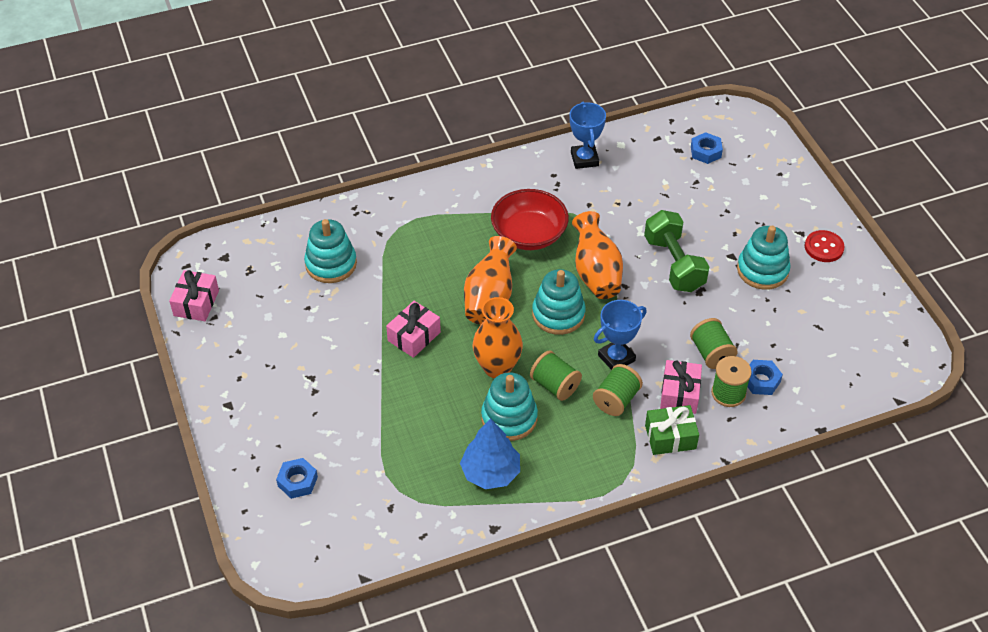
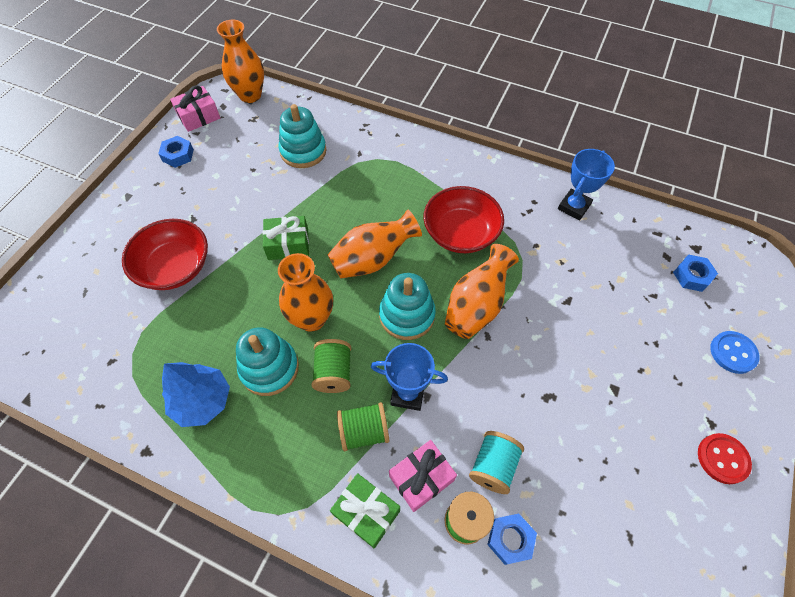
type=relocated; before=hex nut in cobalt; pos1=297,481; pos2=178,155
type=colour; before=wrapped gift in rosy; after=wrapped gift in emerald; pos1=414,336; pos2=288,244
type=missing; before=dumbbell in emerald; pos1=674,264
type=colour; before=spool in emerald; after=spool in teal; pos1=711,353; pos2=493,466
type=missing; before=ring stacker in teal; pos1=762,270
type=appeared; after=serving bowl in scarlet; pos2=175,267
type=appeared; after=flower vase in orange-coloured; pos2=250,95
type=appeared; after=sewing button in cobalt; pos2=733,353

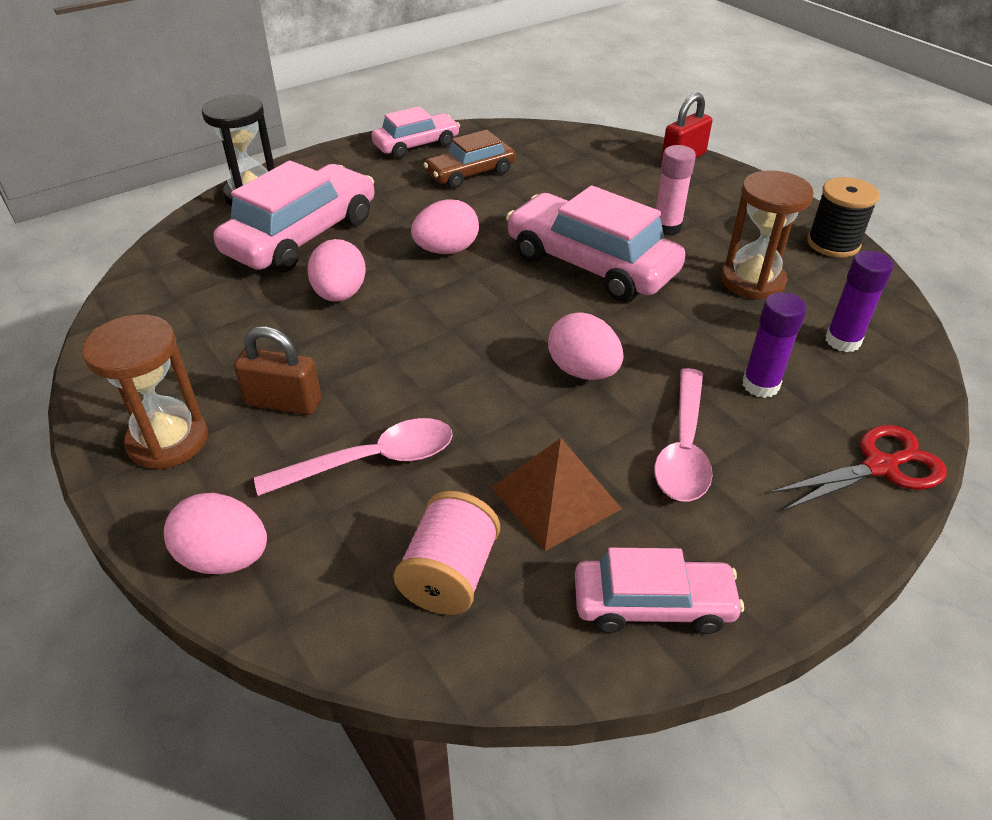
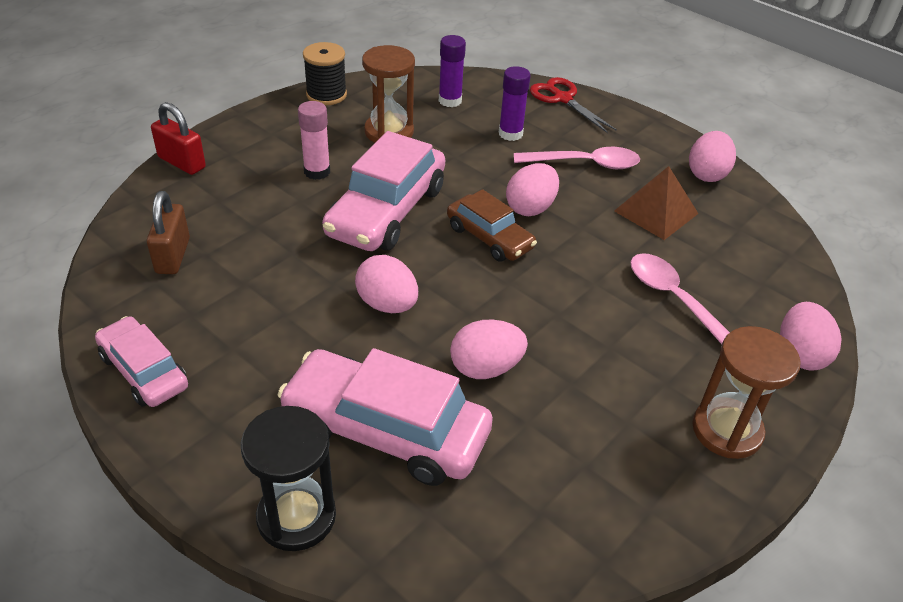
type=relocated; before=padlock in dark brown; pos1=283,402; pos2=173,256
type=missing; before=spool in rosy; pos1=450,575
type=relocated; before=car in dark brown; pos1=470,173; pos2=489,237
type=exchanged; before=car in rosy; after=egg in rosy; pos1=653,604; pos2=707,174

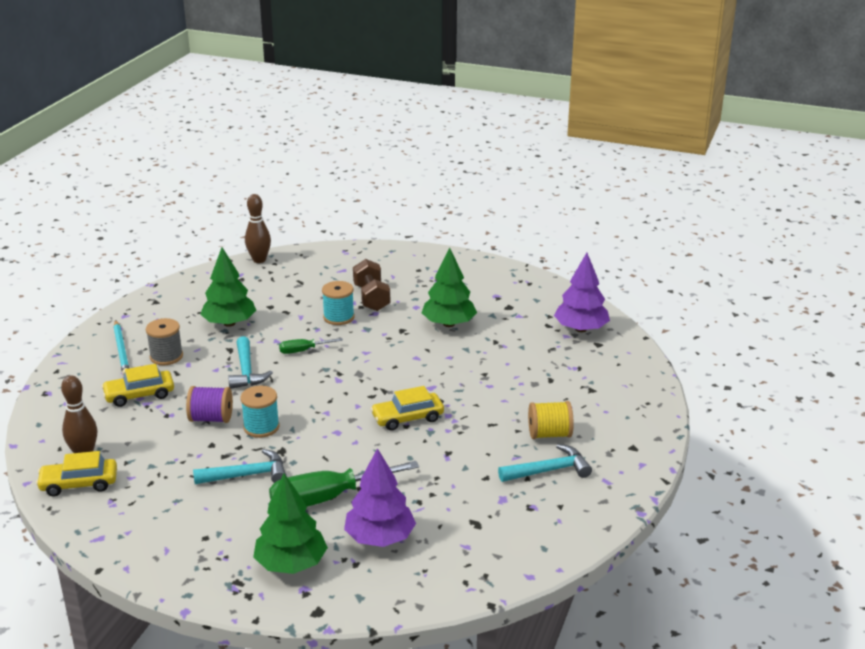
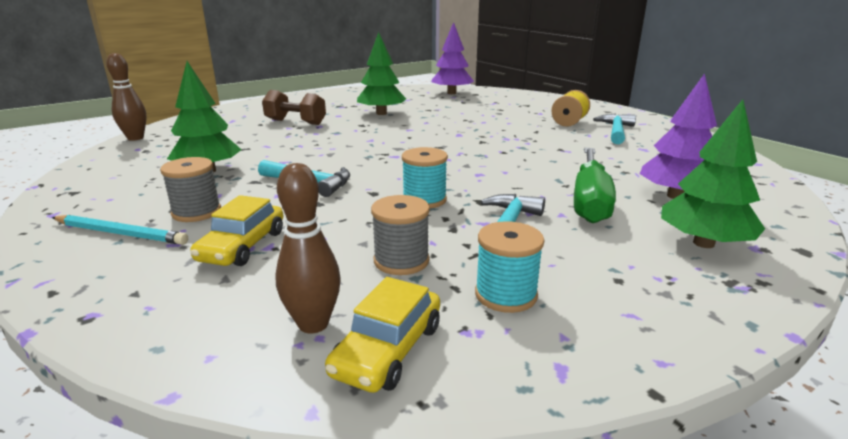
type=missing; before=spool in violet; pos1=211,418
type=missing; before=flat screwdriver in emerald; pos1=303,351
type=relocated; before=spool in teal; pos1=339,317; pos2=506,294
type=missing; before=car in yellow; pos1=407,418
type=appeared; after=spool in grey; pos2=401,261

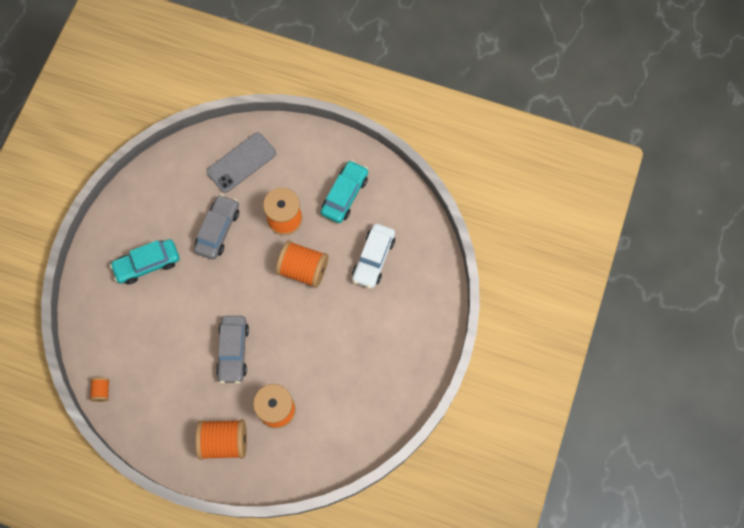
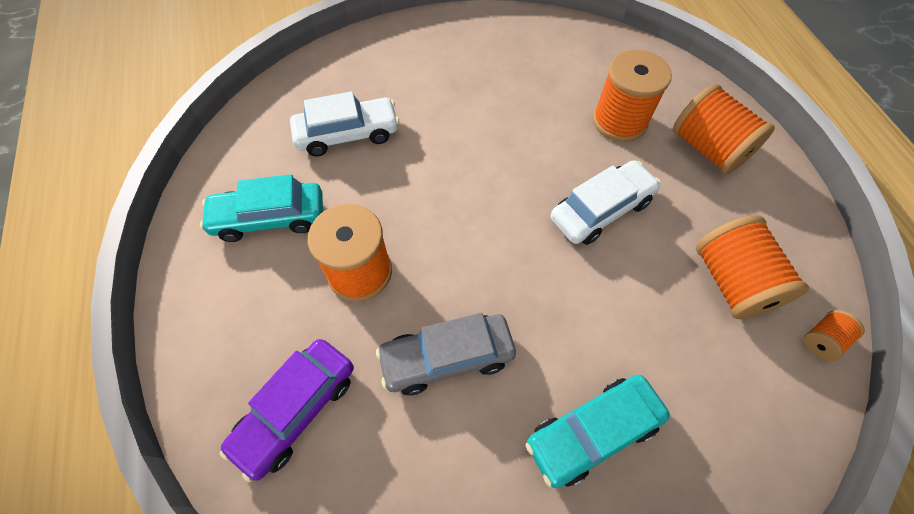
type=spun; before=car in teal; pos1=147,264; pos2=592,432; turn=120
type=exchanged; before=phone in grey; after=car in violet; pos1=241,162; pos2=296,410
type=colour; before=car in grey; after=car in snow-white; pos1=233,351; pos2=601,210
type=relocated; before=spool in orange-coloured; pos1=303,269; pos2=731,281

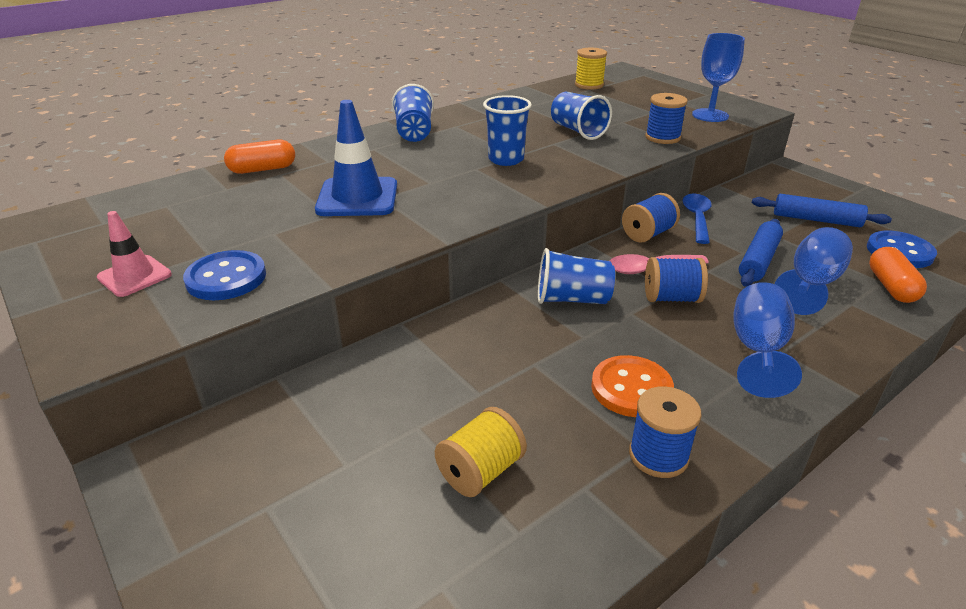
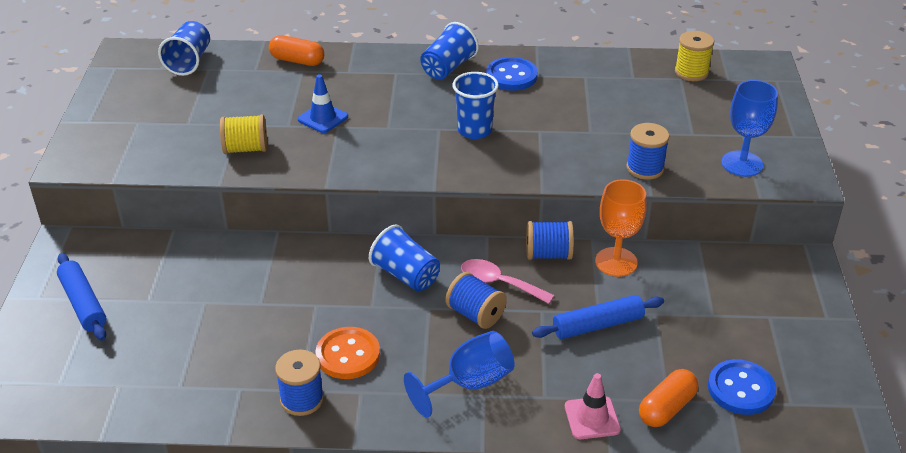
type=relocated; before=safety cone in rosy; pos1=134,276; pos2=592,418
type=relocated; before=sewing button in cobalt; pos1=226,278; pos2=511,76
type=size; before=safety cone in cobalt; pos1=357,198; pos2=323,118; scale=0.6
type=relocated; before=spool in yellow; pos1=481,471; pos2=246,149
type=relocated; before=cup in cobalt; pos1=577,131; pos2=189,61
type=exchanged; before=spoon in cobalt; after=chalice in orange-coloured; pos1=697,218; pos2=616,262
type=relocated; before=pastry roller in cobalt; pos1=816,220; pos2=83,303
type=missing; before=chalice in cobalt; pos1=811,284

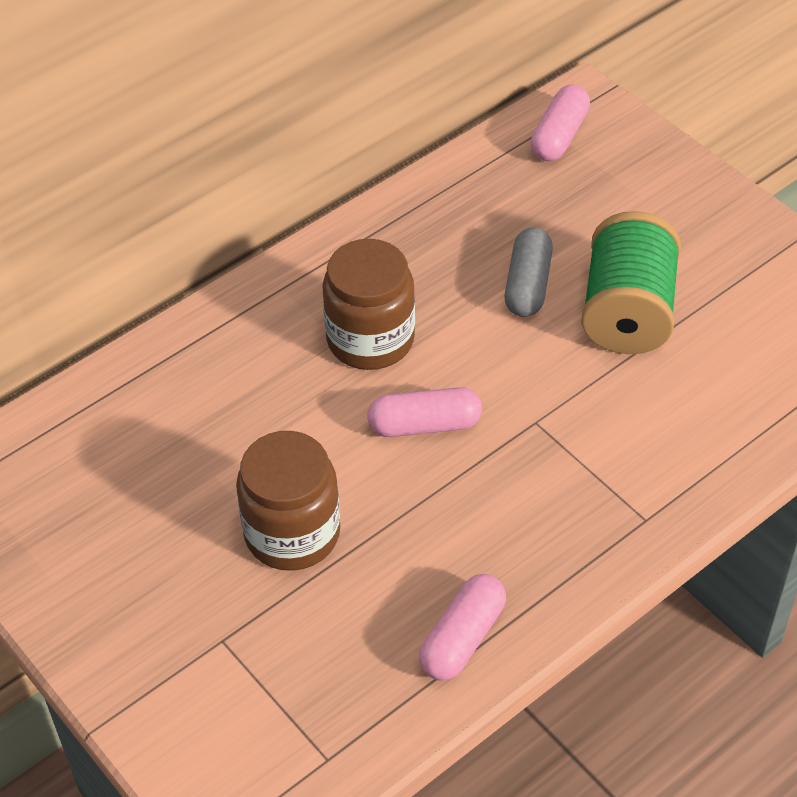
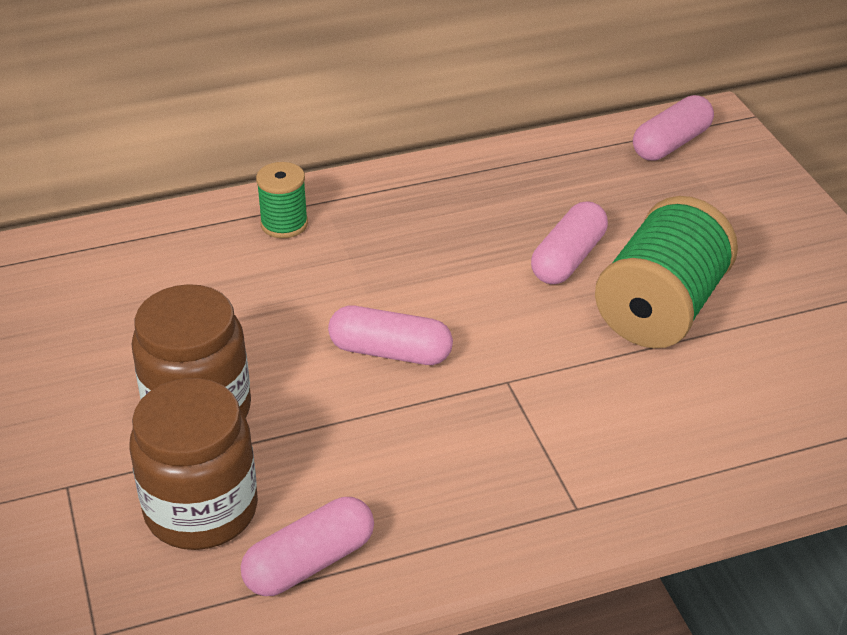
type=relocated; before=jar in dark brown; pos1=370,339; pos2=201,509
type=colour; before=capsule in grey; after=capsule in rosy; pos1=528,285; pos2=568,259
type=appeared; after=spool in emerald; pos2=284,224

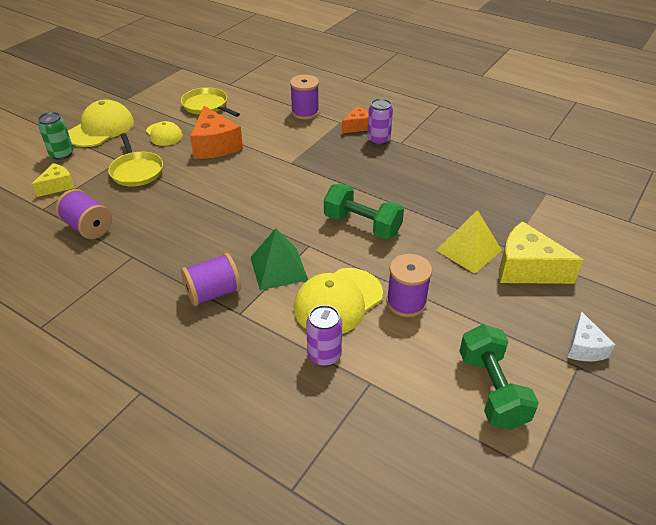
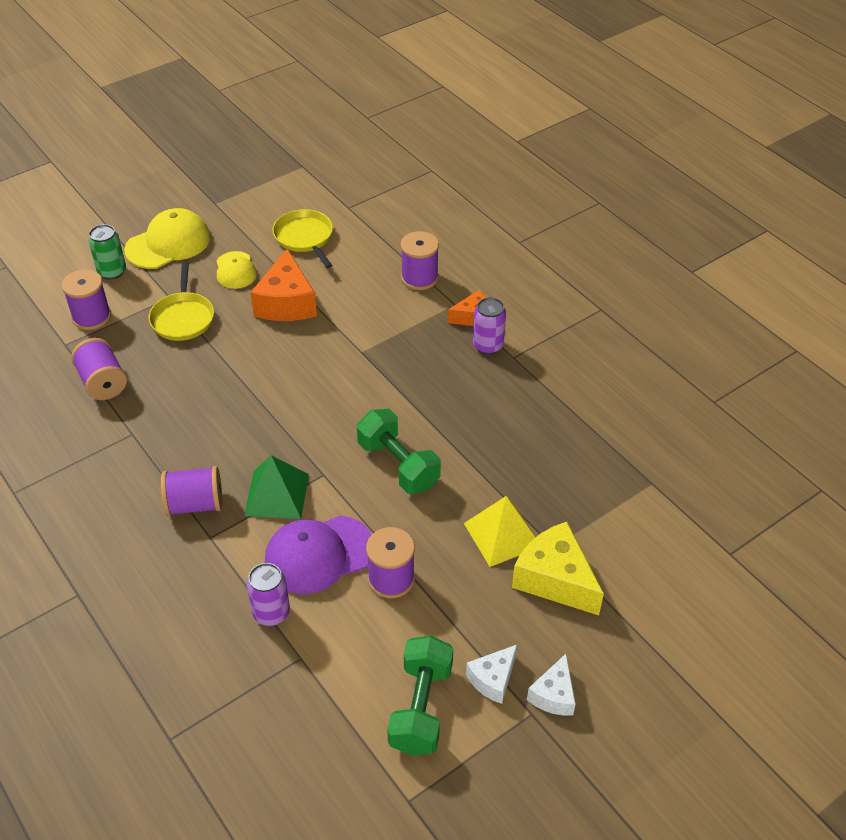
type=exchanged; before=piece of cheese in yellow; after=spool in violet; pos1=57,186; pos2=91,317
type=colour; before=peaked cap in yellow; after=peaked cap in violet; pos1=338,301; pos2=319,554
type=appeared; after=piece of cheese in snow-white; pos2=493,679

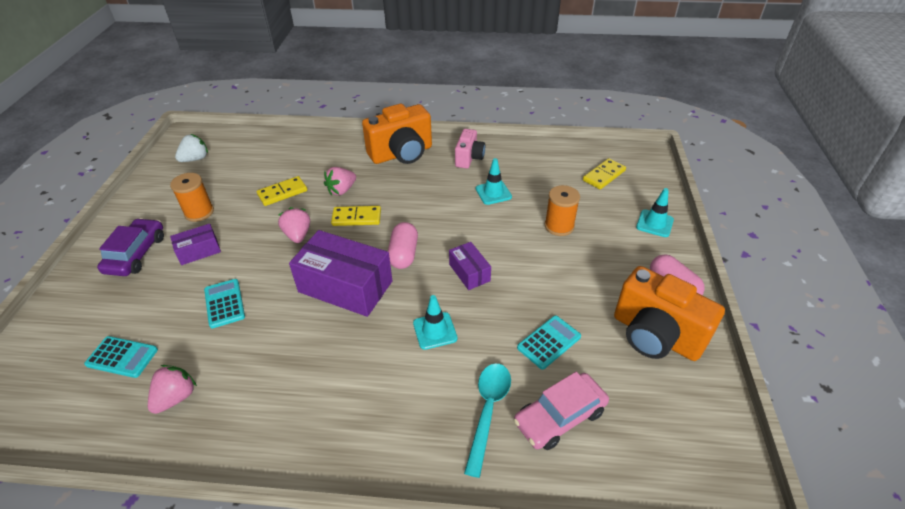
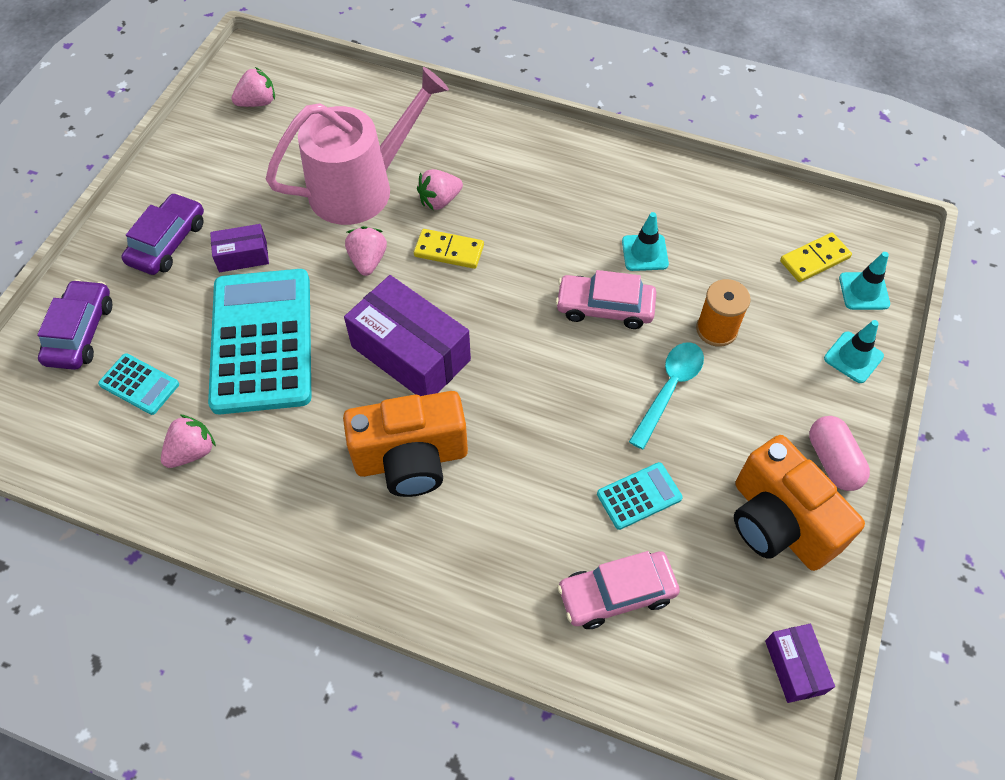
type=missing; before=spool in orange-coloured; pos1=199,212
type=colour; before=berry in snow-white; after=berry in rosy; pos1=195,159; pos2=257,102
type=size; before=pocket calculator in teal; pos1=224,303; pos2=262,341; scale=2.31
type=exchanged; before=domino tile in yellow; after=watering pot in rosy; pos1=282,193; pos2=361,187
type=relocated; before=photo camera in orange-coloured; pos1=401,154; pos2=411,459
type=missing; before=capsule in rosy; pos1=403,254
type=relocated; before=safety cone in teal; pos1=435,331; pos2=864,291
type=relocated; before=package in violet; pos1=469,272; pos2=794,667
type=missing; before=photo camera in rosy; pos1=469,158
type=relocated; before=spoon in teal; pos1=488,411; pos2=669,389
type=appeared; after=car in violet; pos2=80,332
type=appeared; after=car in rosy; pos2=605,307

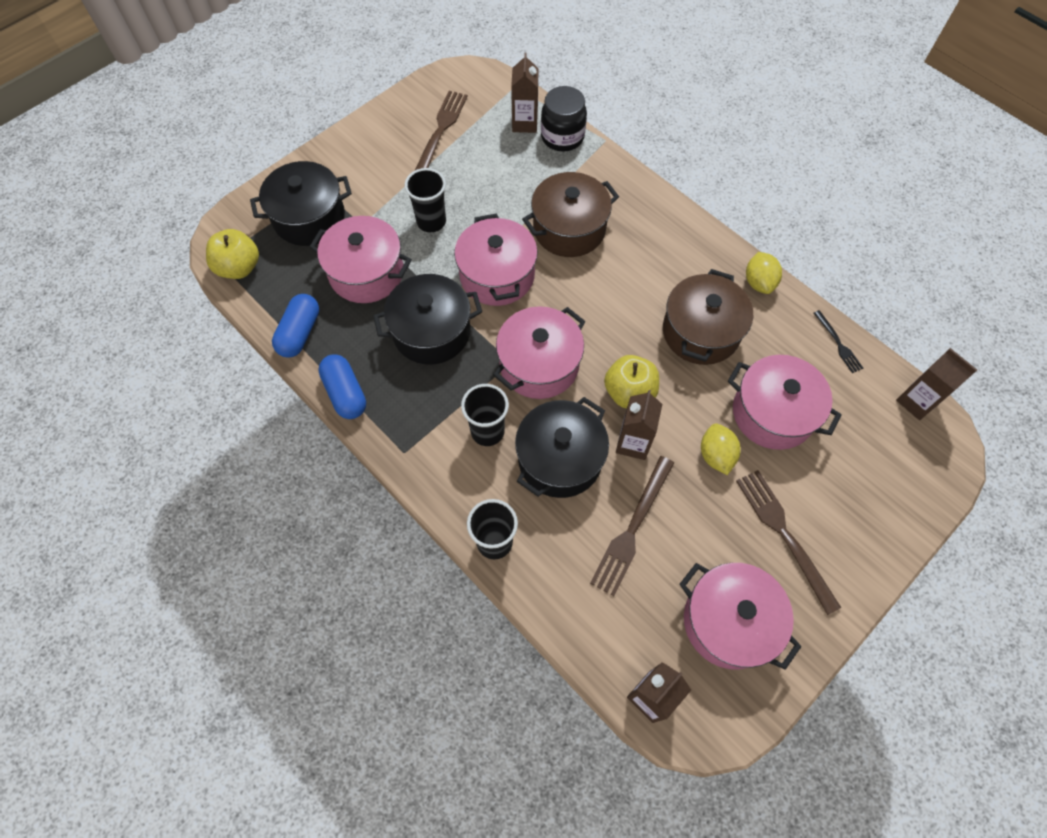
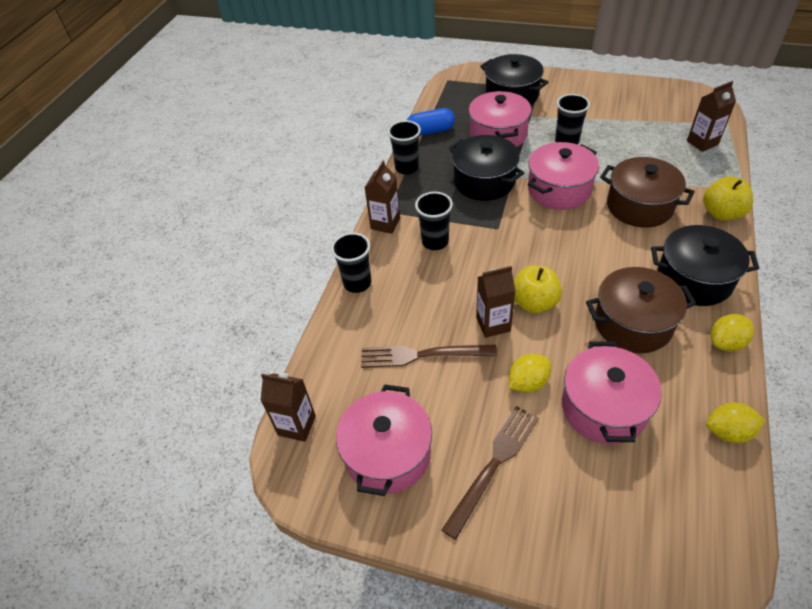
type=relocated; before=apple in yellow; pos1=239,267; pos2=721,213
type=exchanged; before=capsule in cobalt; after=cup in black; pos1=345,393; pos2=407,168
type=missing; before=fork in dark brown; pos1=440,131
type=missing; before=pot in rosy; pos1=539,365
type=relocated; before=pot in black; pos1=560,459; pos2=694,279
type=missing; before=jar in black; pos1=562,137
type=exchanged; before=fork in black; after=toy lemon in yellow; pos1=838,343; pos2=728,432
type=relocated; before=milk carton in dark brown; pos1=916,402; pos2=385,223

